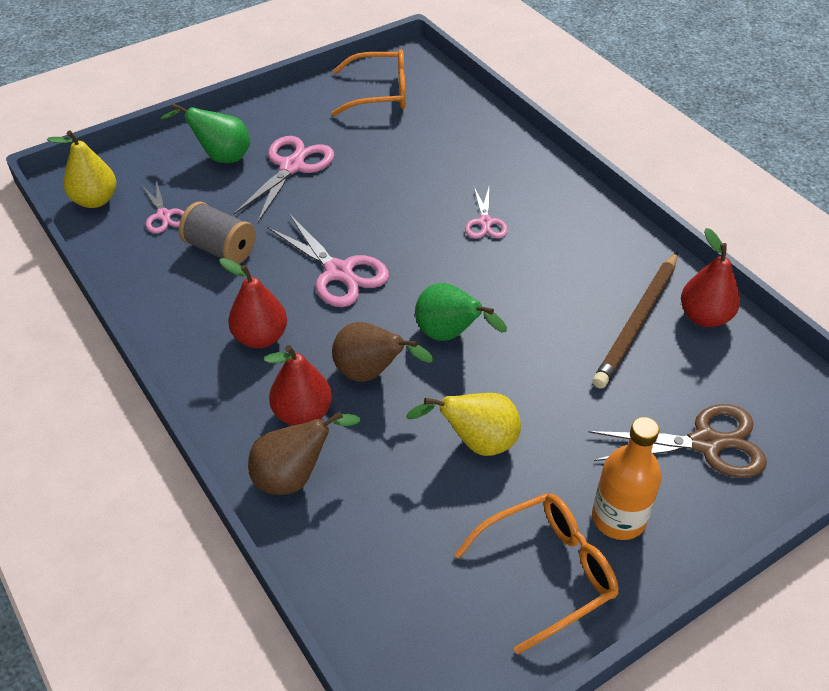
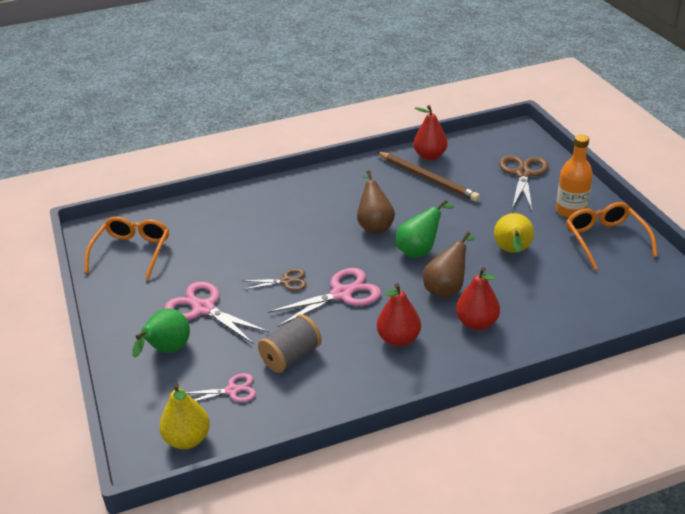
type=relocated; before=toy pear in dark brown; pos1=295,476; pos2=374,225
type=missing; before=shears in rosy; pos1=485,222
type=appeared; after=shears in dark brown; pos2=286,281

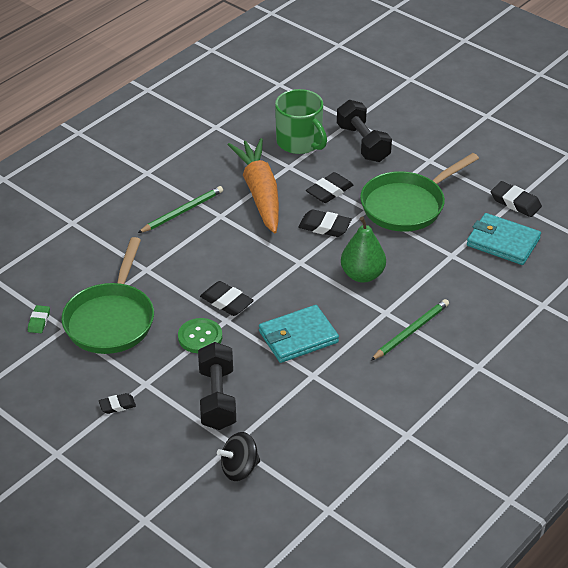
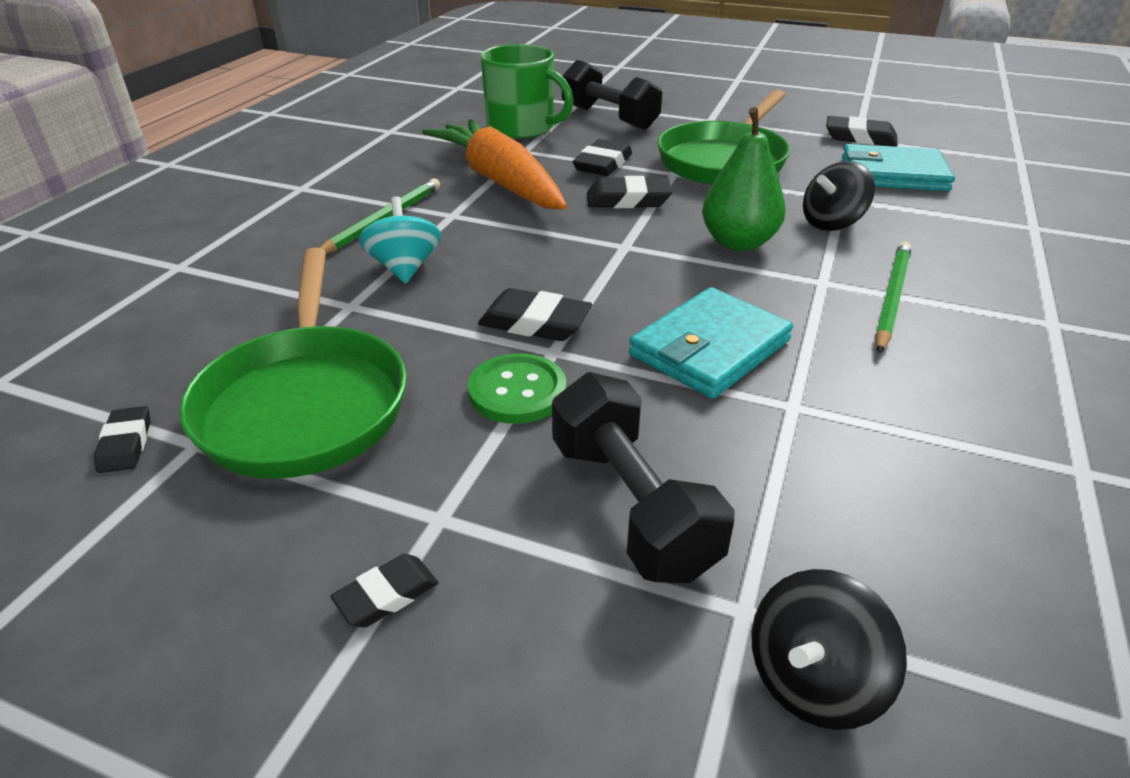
type=colour; before=gum eraser in emerald; after=gum eraser in black; pos1=39,321; pos2=126,444
type=appeared; after=whirligig in teal; pos2=404,268
type=appeared; after=whirligig in black; pos2=831,223

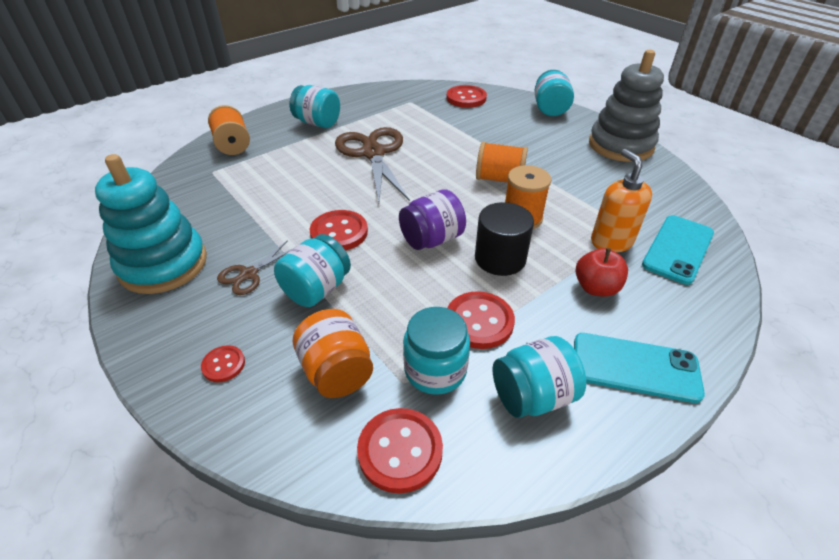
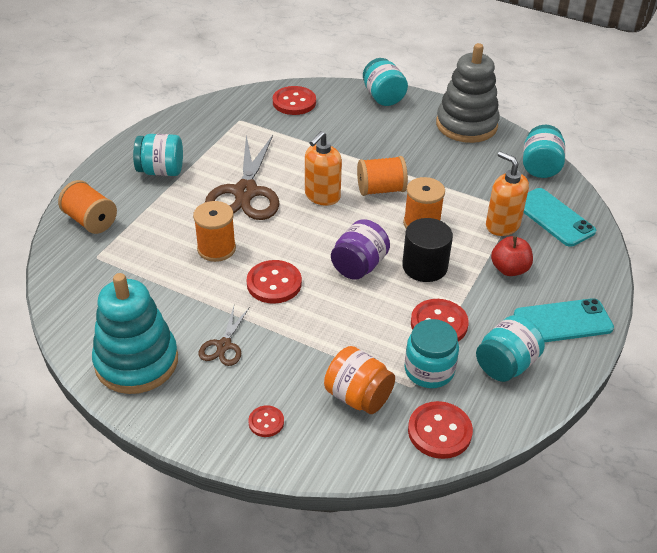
type=relocated; before=jar in teal; pos1=316,289; pos2=540,167
type=spun; before=shears in dark brown; pos1=373,153; pos2=245,192; turn=-135
type=spun; before=phone in teal; pos1=678,249; pos2=553,217; turn=-45
type=appeared; after=spool in orange-coloured; pos2=216,249
type=appeared; after=soap pump in orange-coloured; pos2=322,196

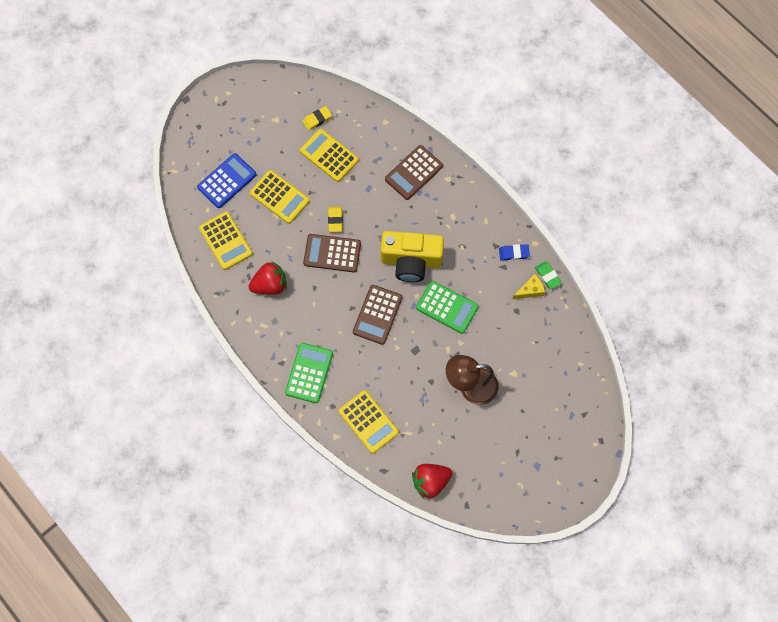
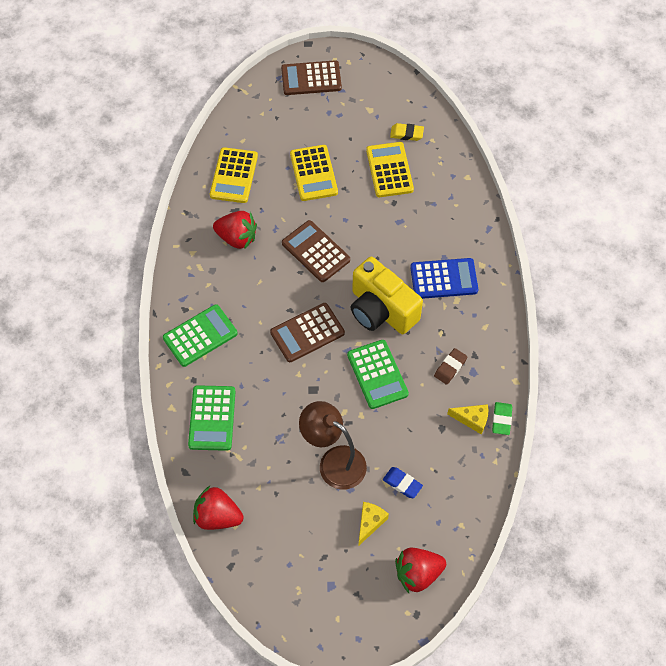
type=relocated; before=pocket calculator in cobalt; pos1=227,181; pos2=444,279
type=missing; before=gum eraser in yellow; pos1=335,220
type=colour; before=pocket calculator in yellow; after=pocket calculator in emerald; pos1=368,422; pos2=212,418
type=relocated; before=pocket calculator in dark brown; pos1=413,172; pos2=311,78
type=relocated; before=gum eraser in cobalt; pos1=513,253; pos2=402,483
type=appeared; after=piece of cheese in yellow; pos2=370,523
type=appeared; after=berry in scarlet; pos2=418,573
type=appeared; after=gum eraser in dark brown; pos2=450,367

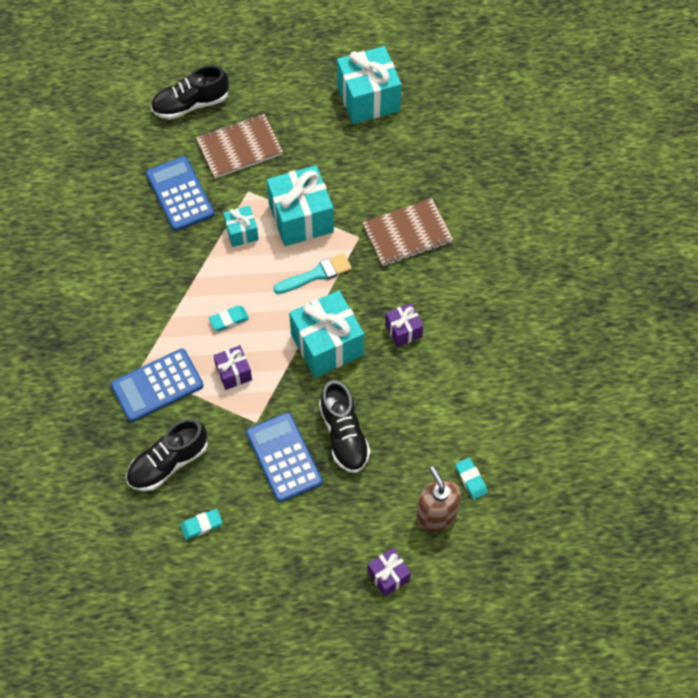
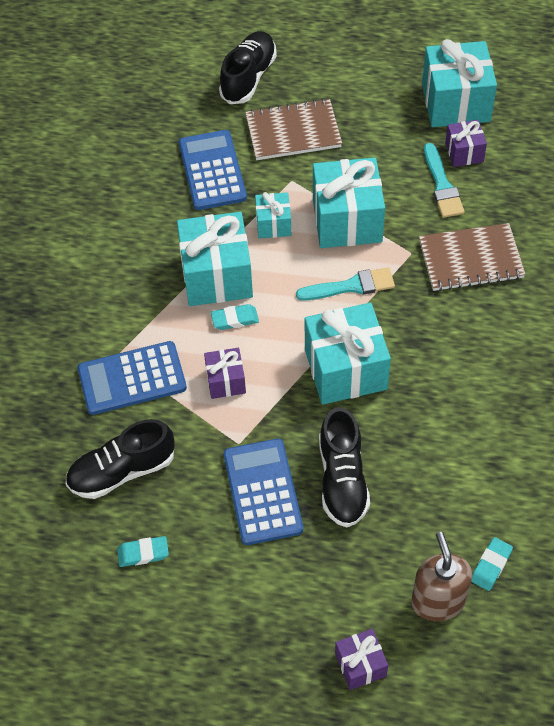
type=spun; before=lace-up shoe in black; pos1=191,104; pos2=248,77; turn=120
type=relocated; before=wrapped gift in violet; pos1=403,330; pos2=464,152
type=spun; before=gum eraser in teal; pos1=471,479; pos2=491,565; turn=45
type=appeared; after=wrapped gift in teal; pos2=217,276
type=appeared; after=paintbrush in teal; pos2=442,185

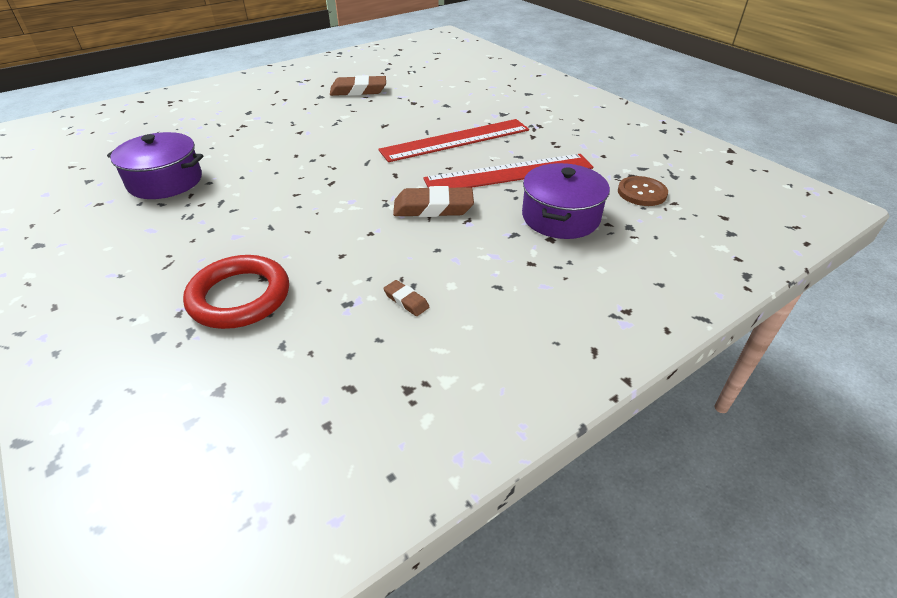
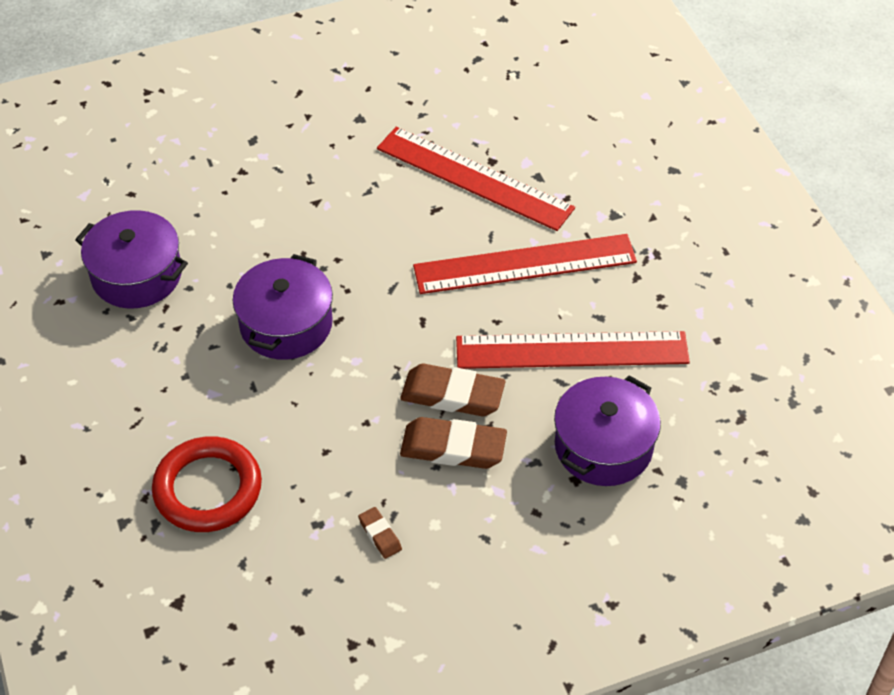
type=relocated; before=gum eraser in dark brown; pos1=358,91; pos2=453,448
type=missing; before=sewing button in dark brown; pos1=642,193
type=appeared; after=pot in violet; pos2=286,324
type=appeared; after=measuring stick in scarlet; pos2=474,178

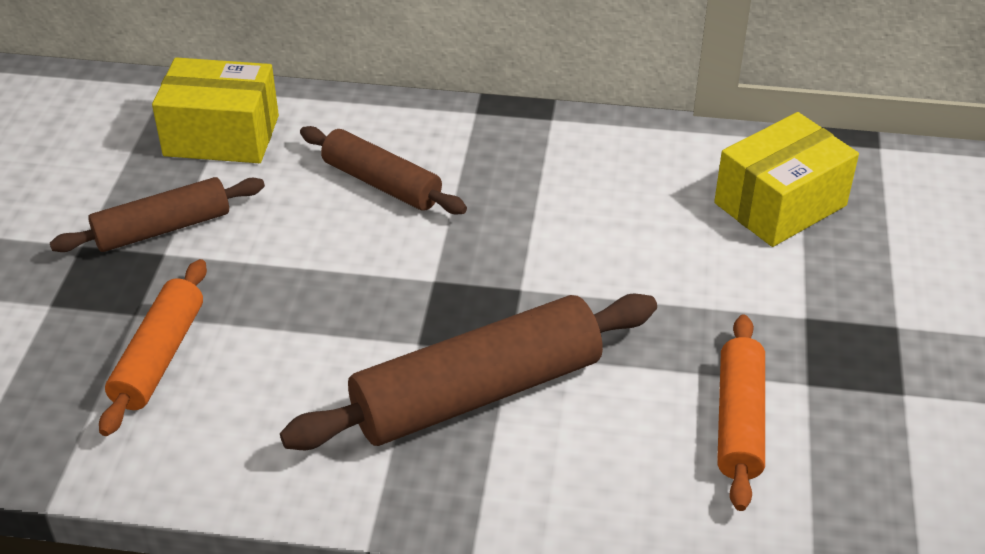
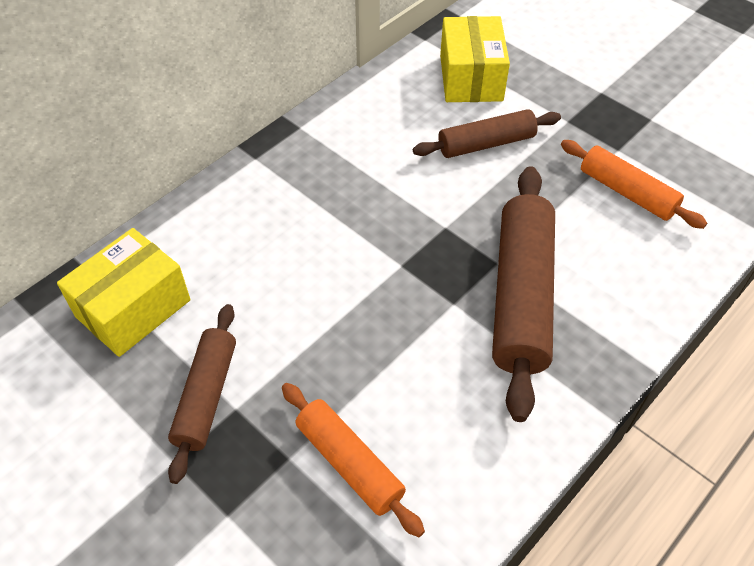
type=relocated; before=pastry roller in dark brown; pos1=381,183; pos2=486,144

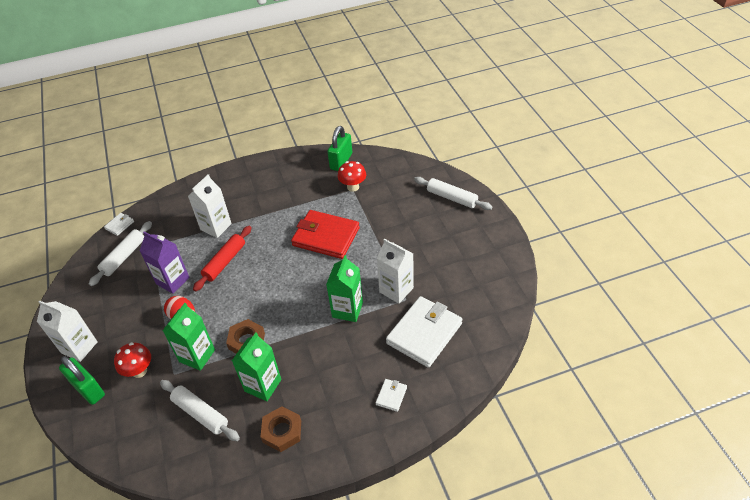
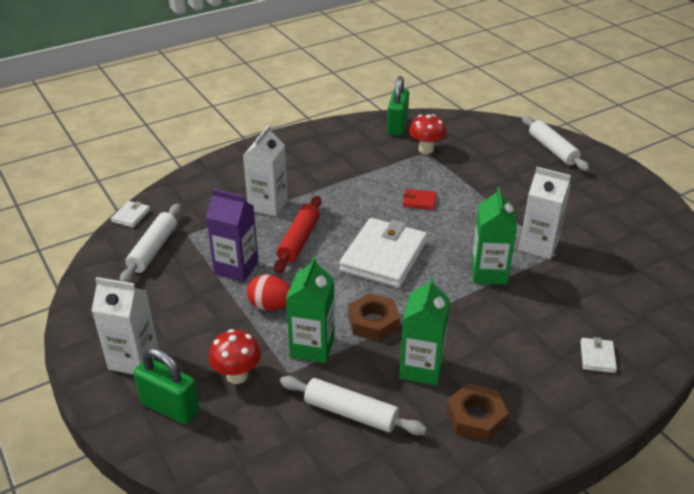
type=size; before=card wallet in scarlet; pos1=326,237; pos2=419,201; scale=0.43
type=relocated; before=card wallet in snow-white; pos1=424,333; pos2=384,256
type=spun; before=pastry roller in snow-white; pos1=452,198; pos2=552,149; turn=45

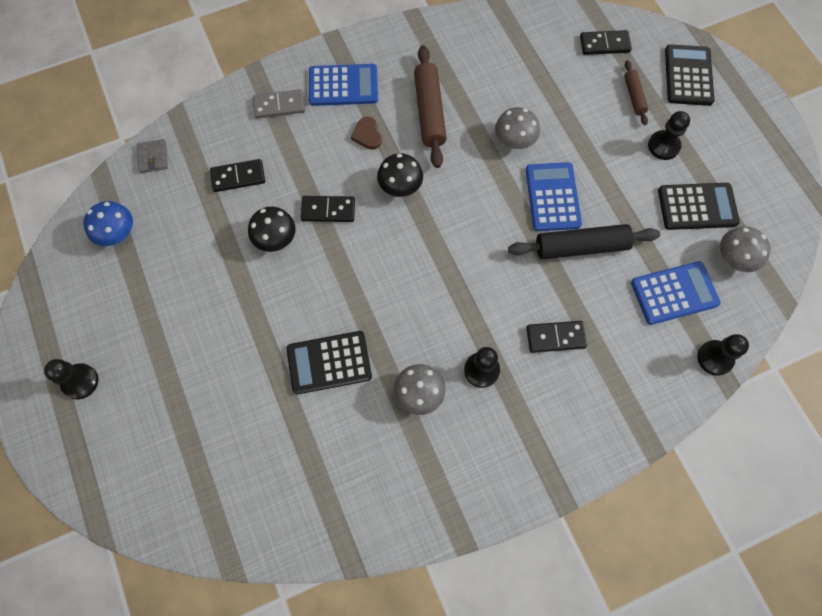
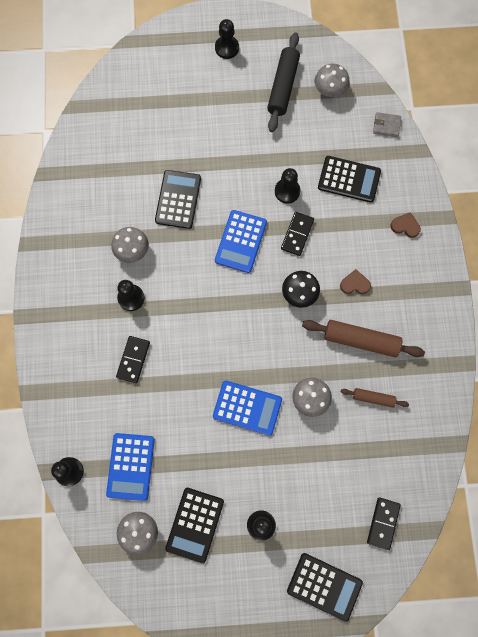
type=colour; before=mushroom in cobalt; after=mushroom in grey; pos1=117,233; pos2=330,90
type=exchanged; before=domino tile in black; after=pocket calculator in black; pos1=238,177; pos2=349,179
type=exchanged; before=mushroom in black; after=chess pawn in black; pos1=275,238; pos2=287,191
type=exchanged; before=domino tile in grey; after=heart shape in dark brown; pos1=279,105; pos2=405,226
type=relocated; before=pocket calculator in cobalt; pos1=343,86; pos2=240,241
type=relocated; before=pastry roller in black; pos1=581,247; pos2=283,86
type=relocated; before=pastry roller in dark brown; pos1=634,96; pos2=373,398

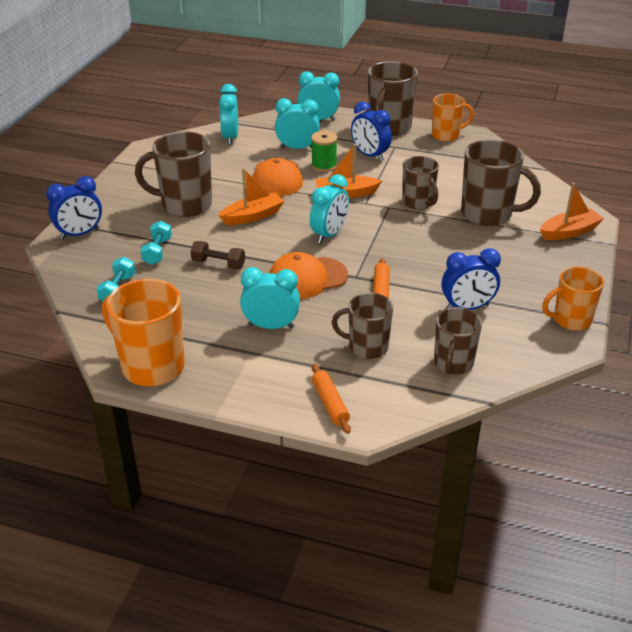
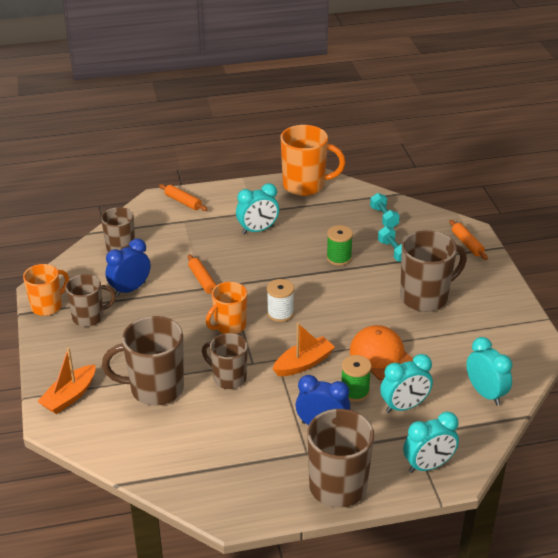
type=exchanged; before=alarm clock in cobalt; after=pastry roller in orange-coloured; pos1=80,234; pos2=467,244
type=exchanged; before=dumbbell in dark brown; after=spool in emerald; pos1=218,264; pos2=339,258
type=missing; before=sailboat in orange-coloured; pos1=252,216
type=missing; before=peaked cap in orange-coloured; pos1=307,278
type=exchanged; before=alarm clock in teal; after=spool in snow-white; pos1=329,234; pos2=280,313
type=relocated; before=mug in dark brown; pos1=367,347; pos2=89,317
type=relocated; before=mug in orange-coloured; pos1=446,135; pos2=229,326

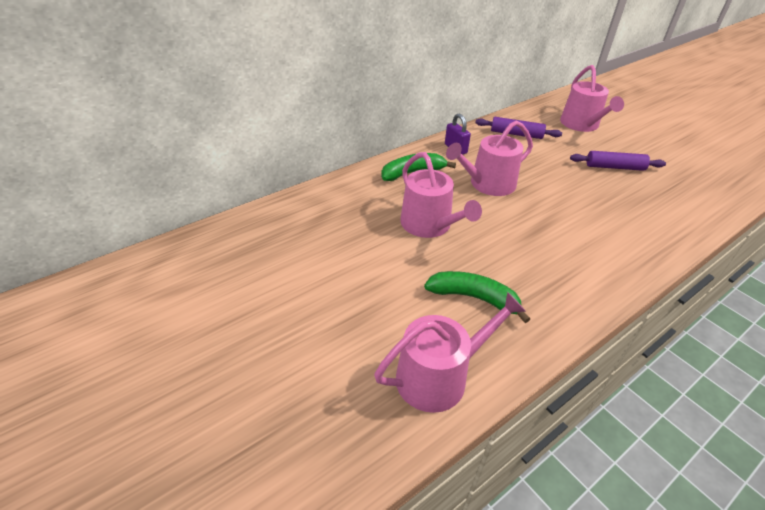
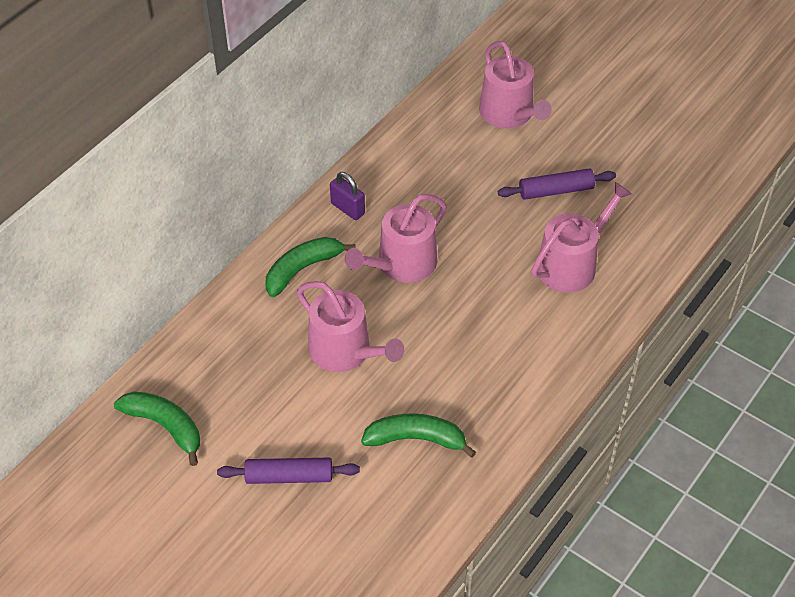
type=relocated; before=watering pot in rosy; pos1=439,376; pos2=571,264
type=relocated; before=pastry roller in violet; pos1=516,134; pos2=289,476
type=appeared; after=toy banana in emerald; pos2=165,426

